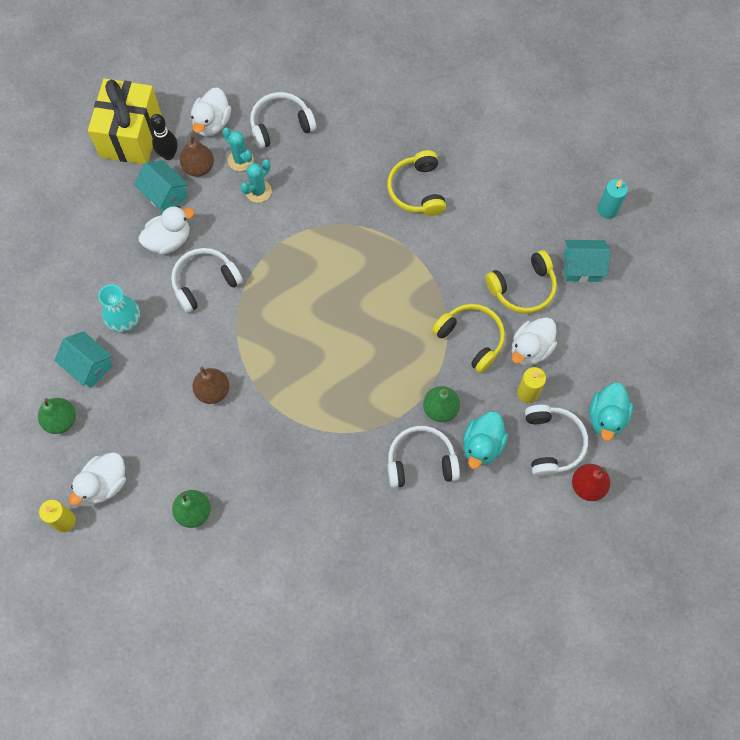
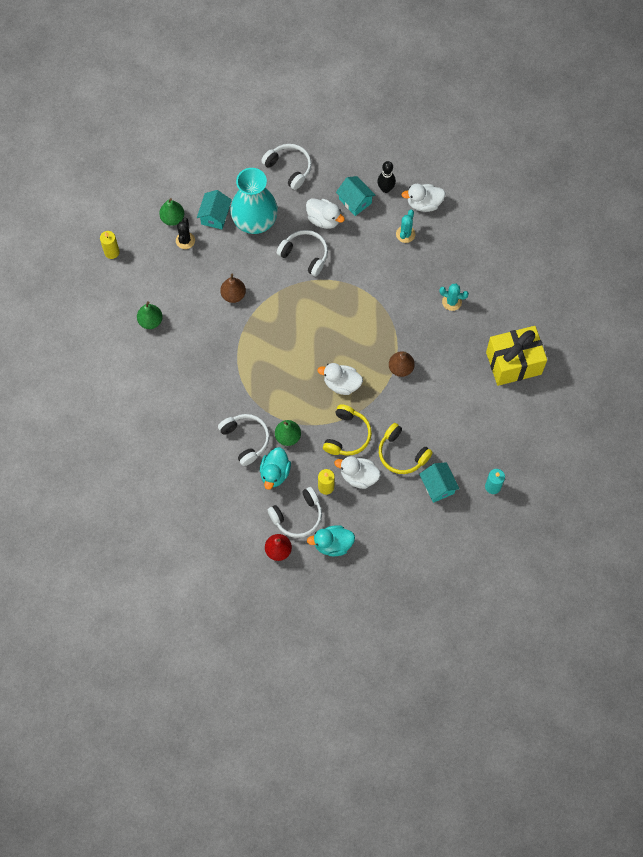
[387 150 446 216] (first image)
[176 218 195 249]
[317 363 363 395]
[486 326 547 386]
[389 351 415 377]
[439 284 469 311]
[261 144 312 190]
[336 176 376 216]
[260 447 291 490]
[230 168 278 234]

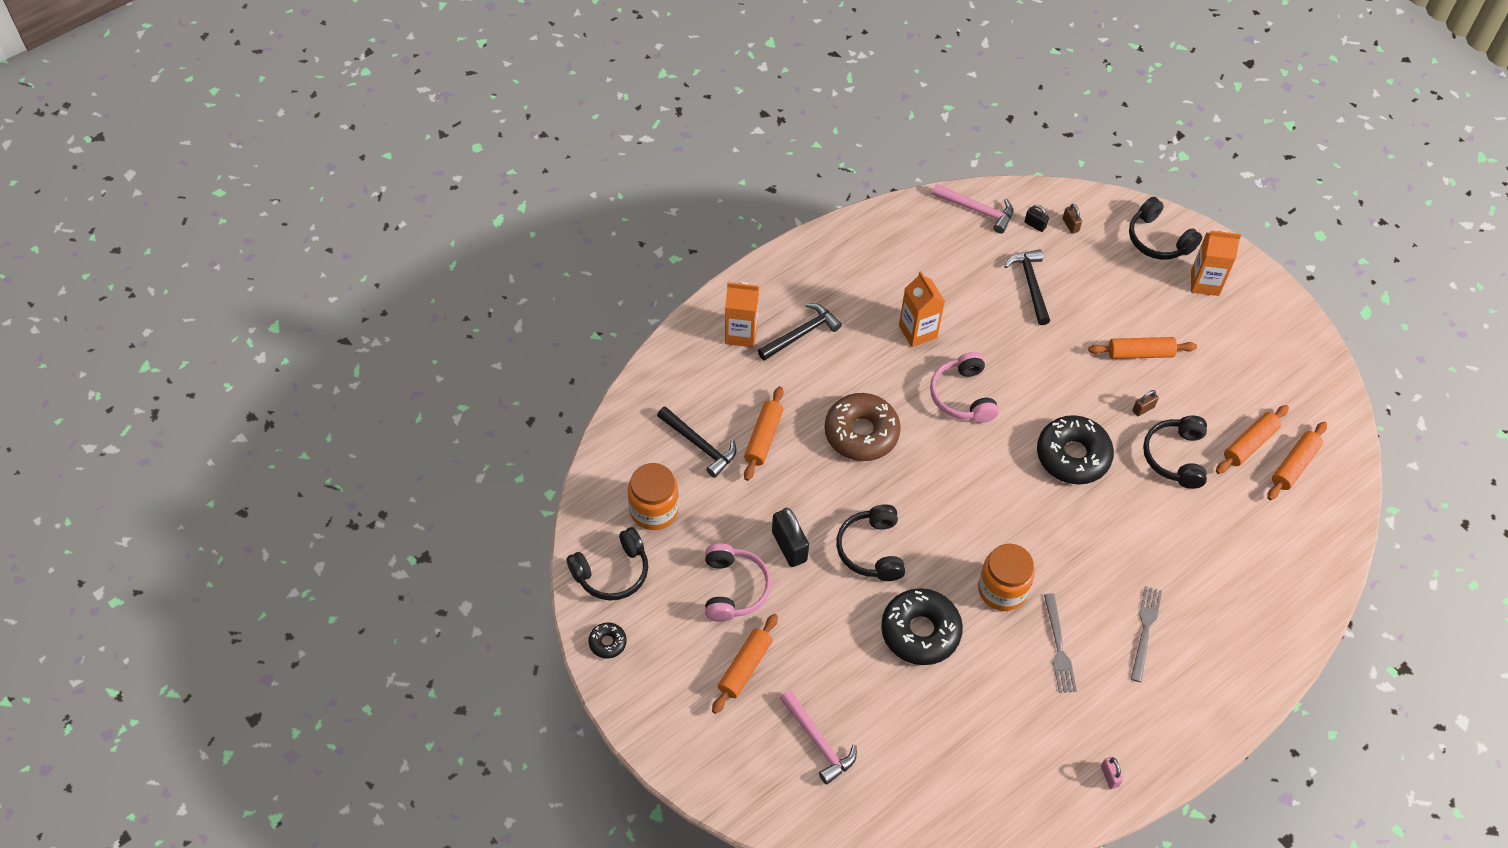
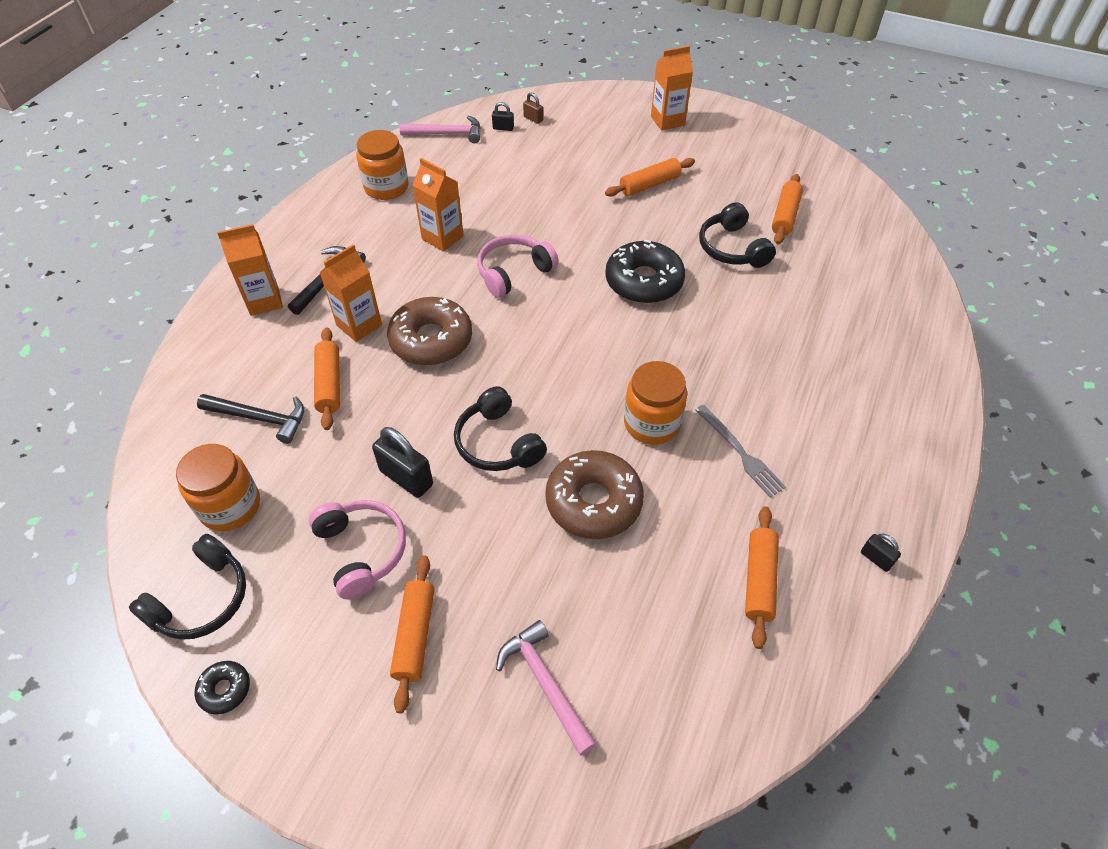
[1004 249 1050 325] (first image)
[1129 197 1202 260] (first image)
[1131 586 1162 682] (first image)
[1132 390 1159 416] (first image)
[319 244 382 342]
[356 130 409 200]
[745 506 779 649]
[545 450 644 539]
[861 534 901 572]
[496 620 597 756]
[477 235 559 298]

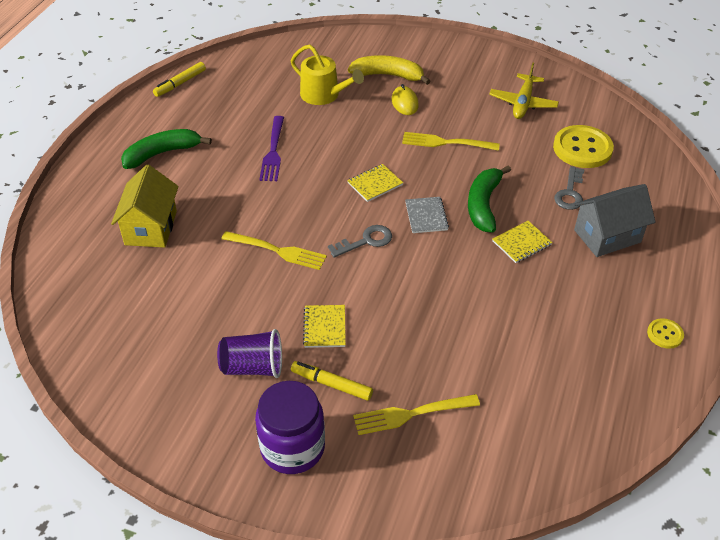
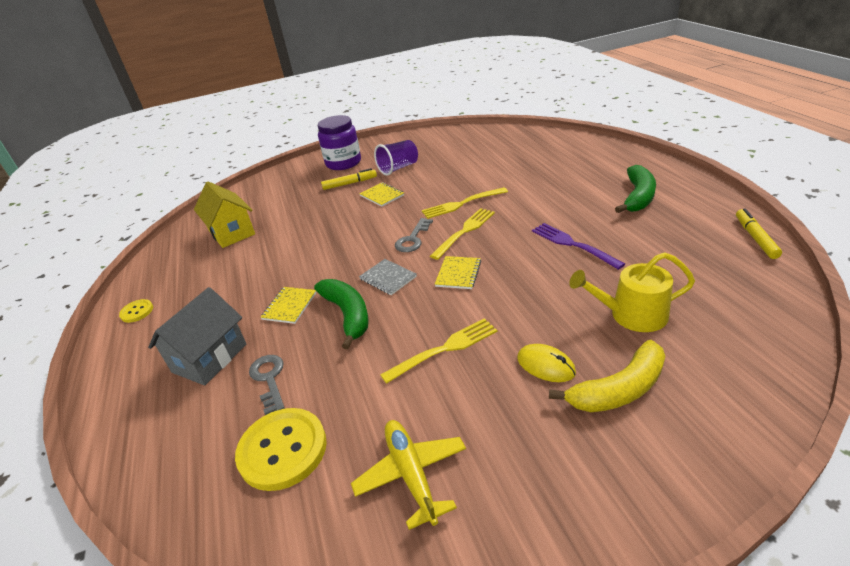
[194 181 255 248]
[430 208 495 260]

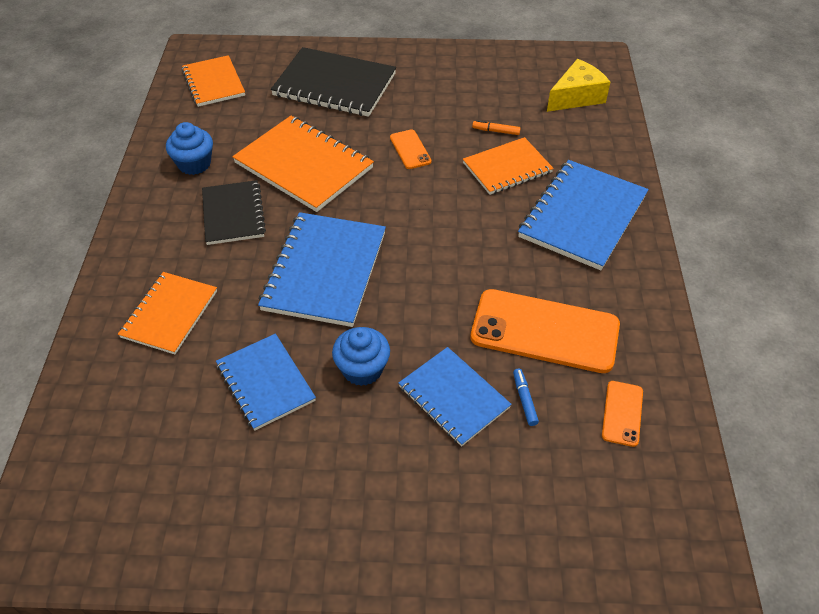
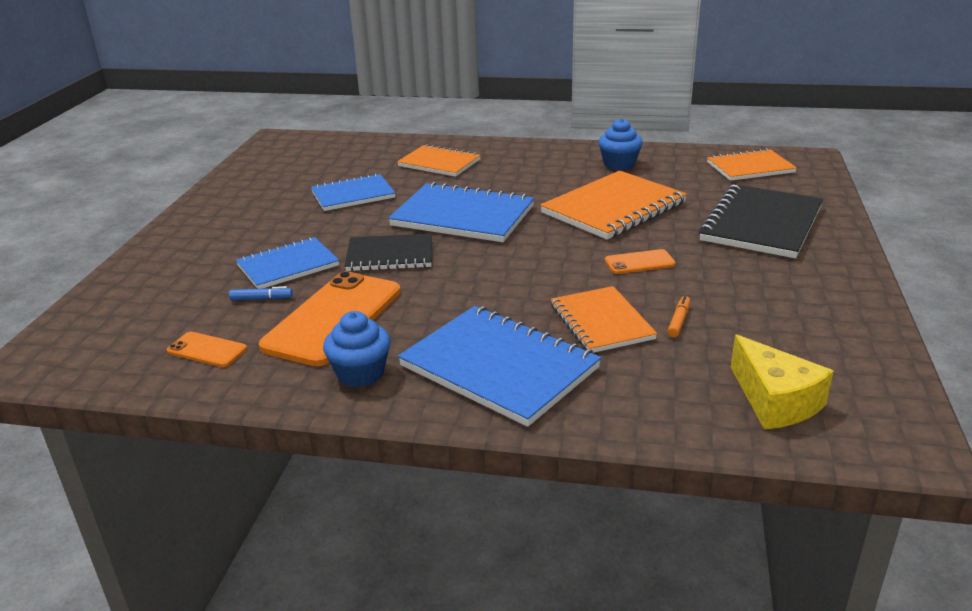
[345 233 432 272]
[323 311 391 387]

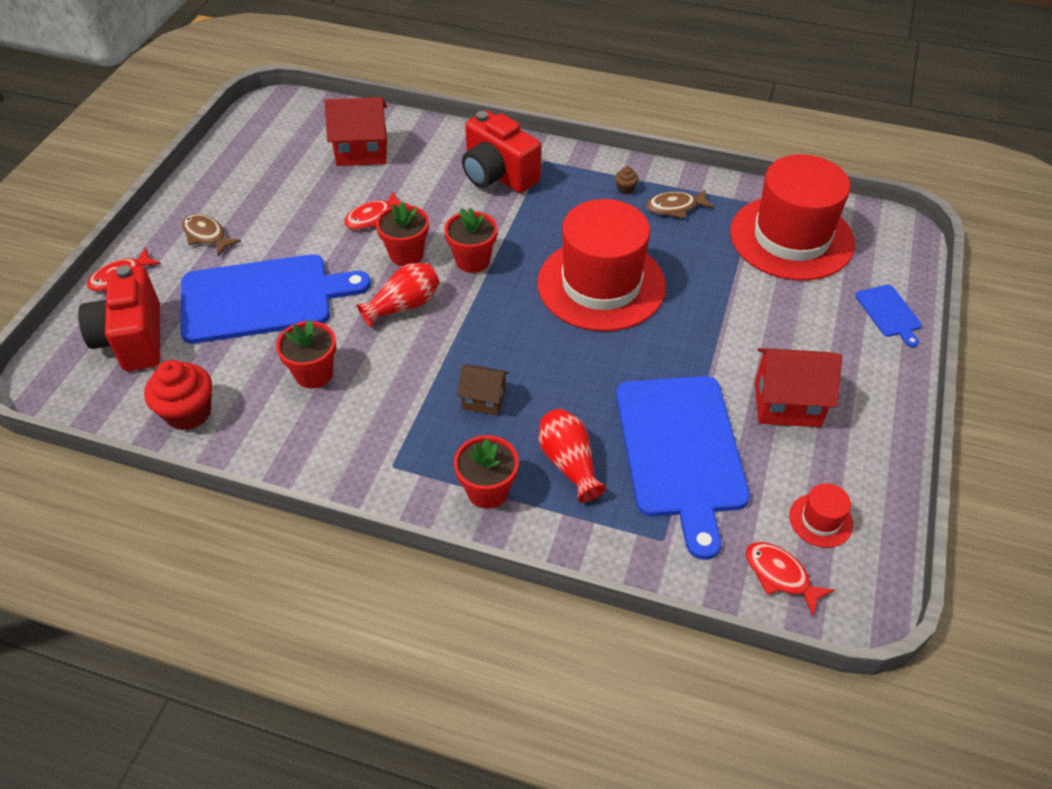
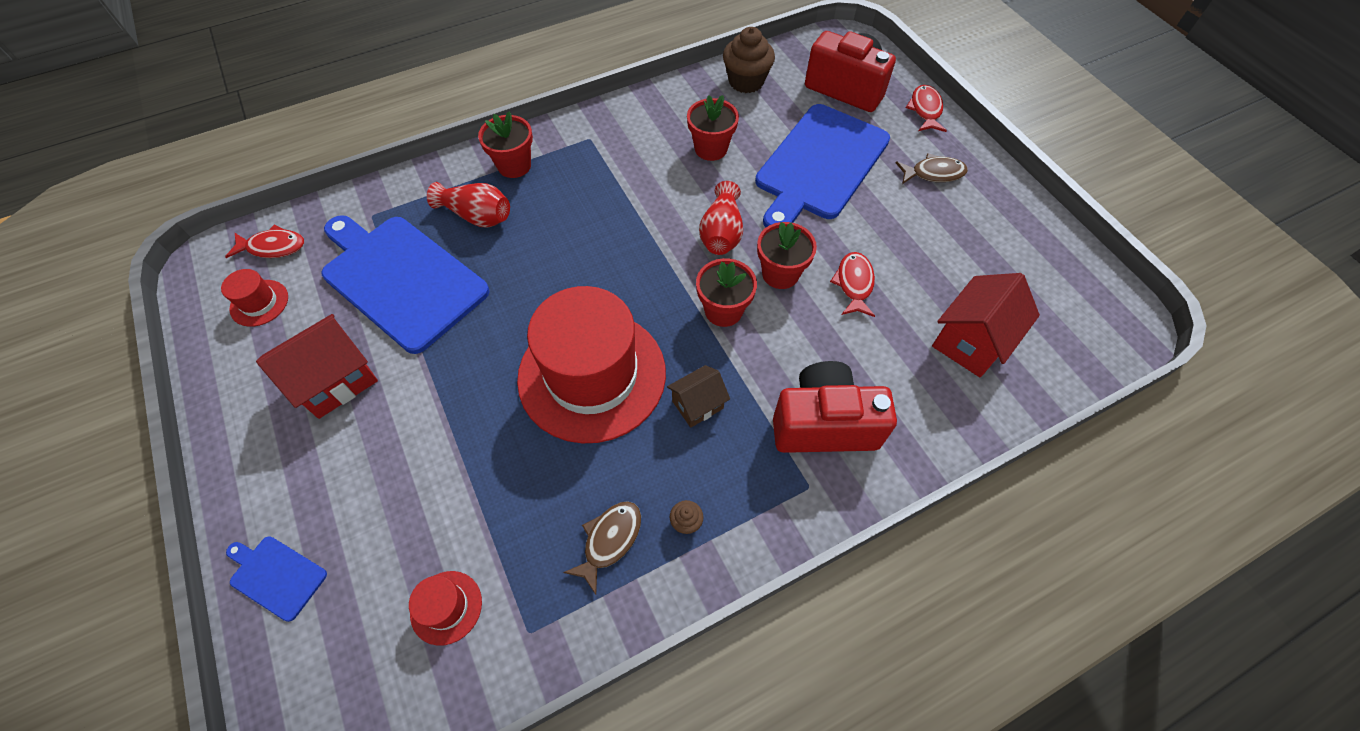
[667 365 730 428]
[723 27 775 93]
[409 571 482 646]

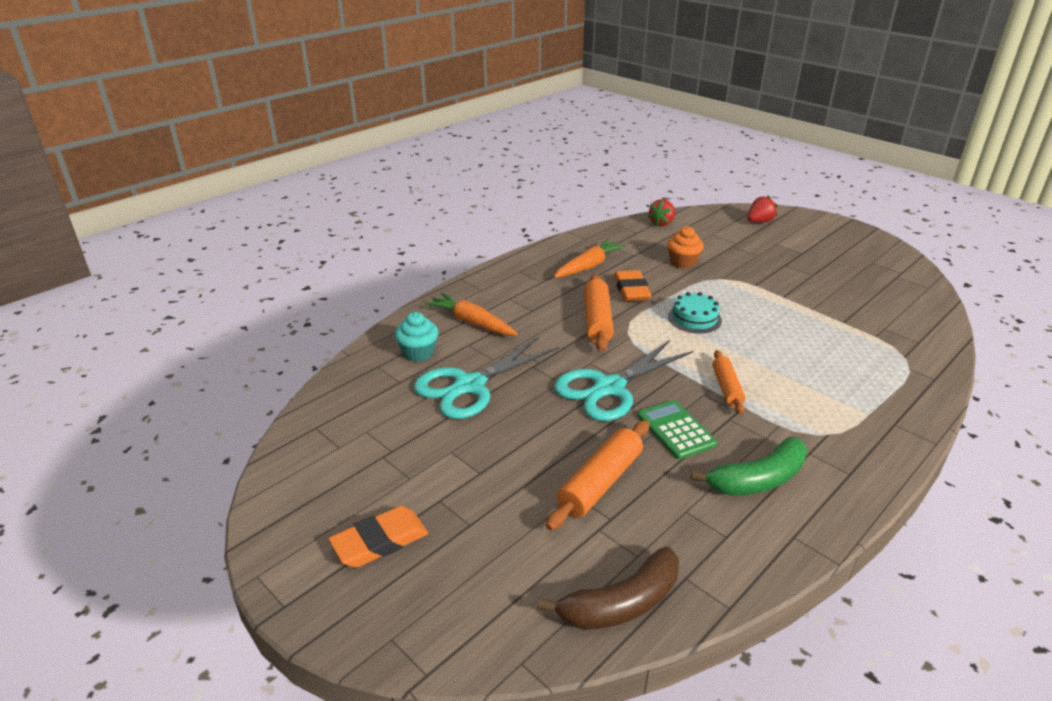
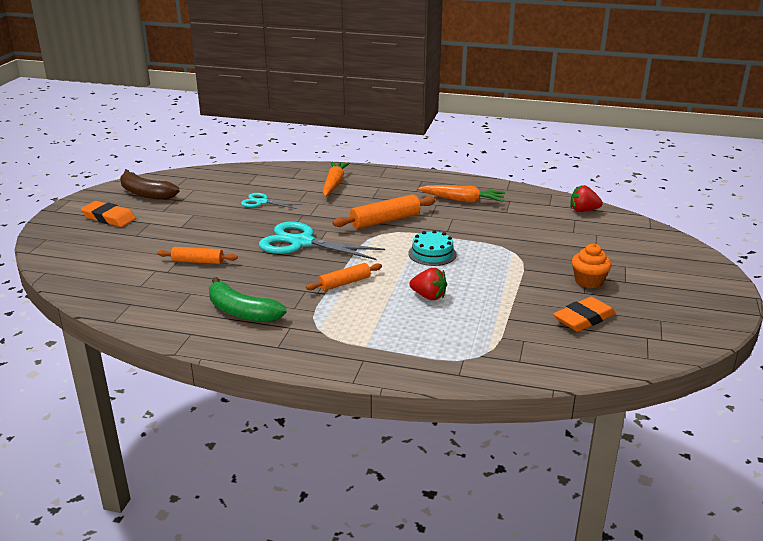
[395 312 439 362] (first image)
[638 400 717 459] (first image)
[120 170 179 200]
[553 297 616 332]
[572 243 612 288]
[409 268 447 300]
[241 193 302 209]
[157 247 238 264]

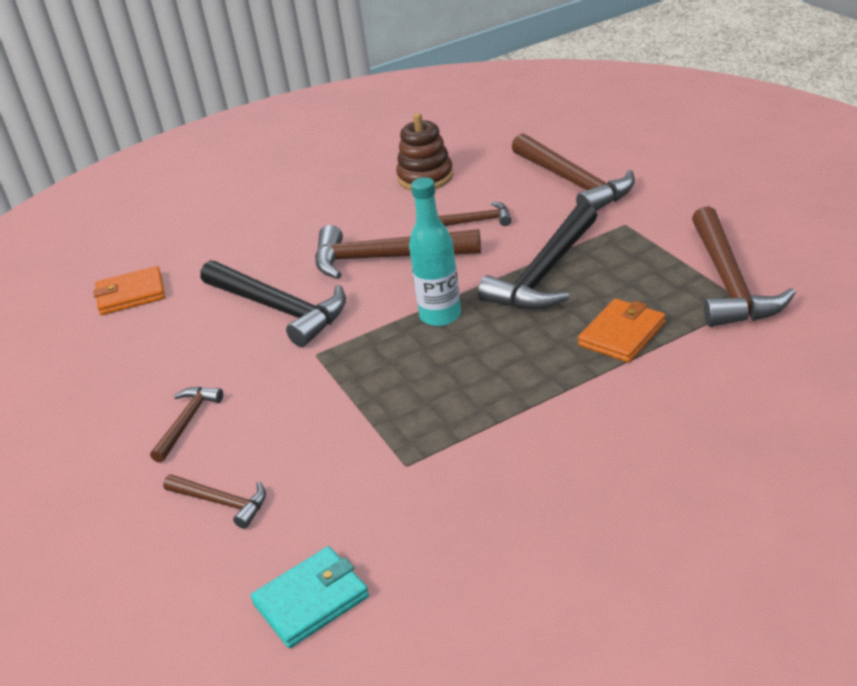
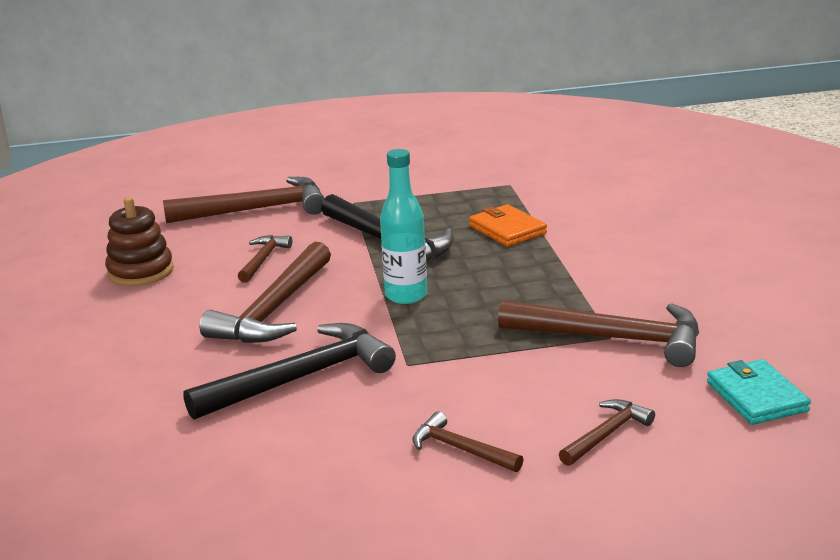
[93 266 165 315] (first image)
[498 300 699 367]

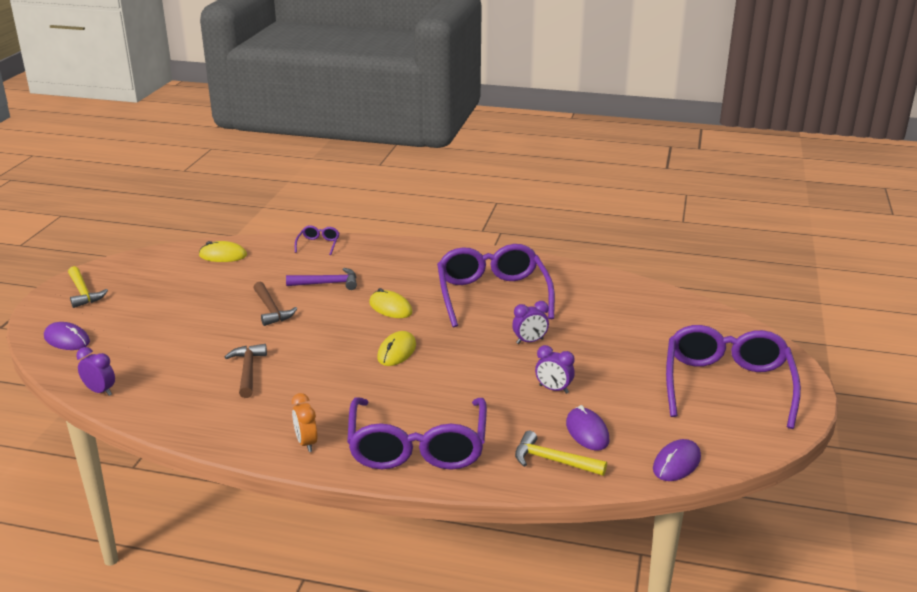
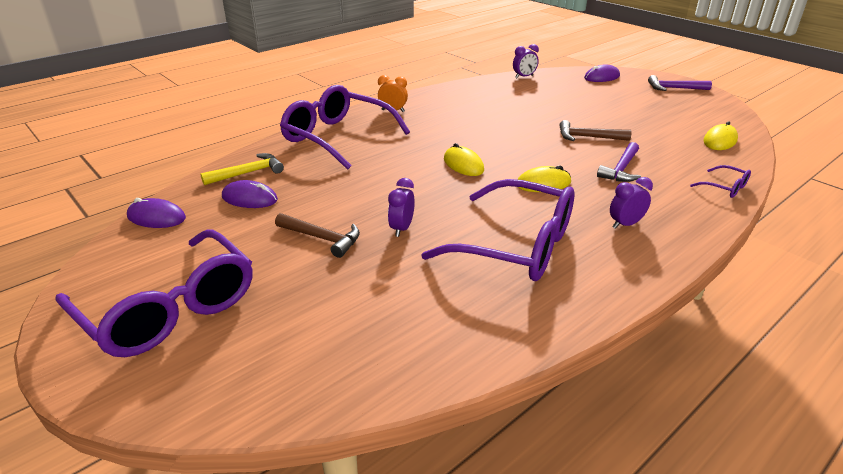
[275 213 360 258]
[610 177 653 229]
[648 75 712 91]
[127 198 186 228]

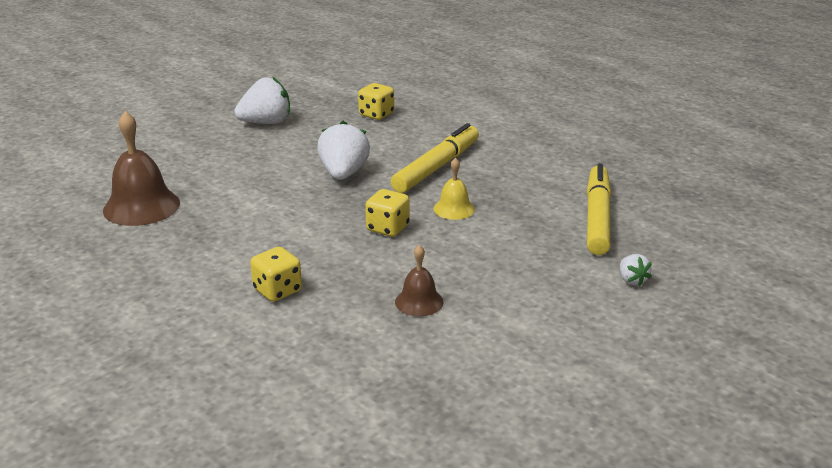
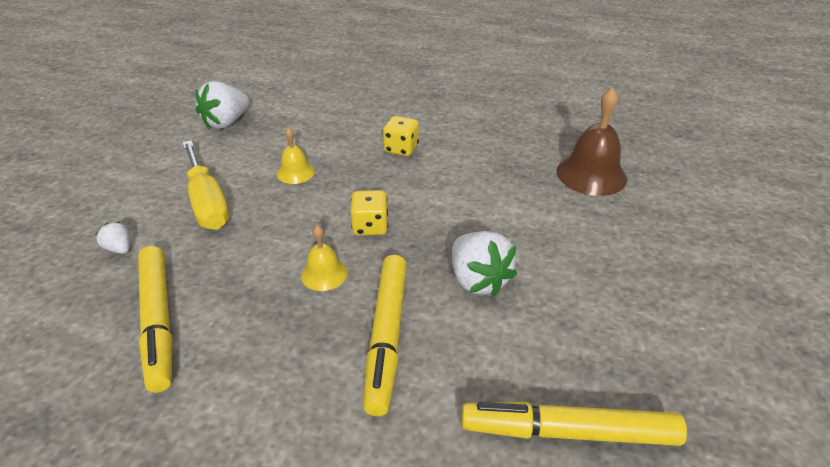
[182 140 229 230]
[195 81 249 129]
[461 402 687 446]
[277 127 315 184]

